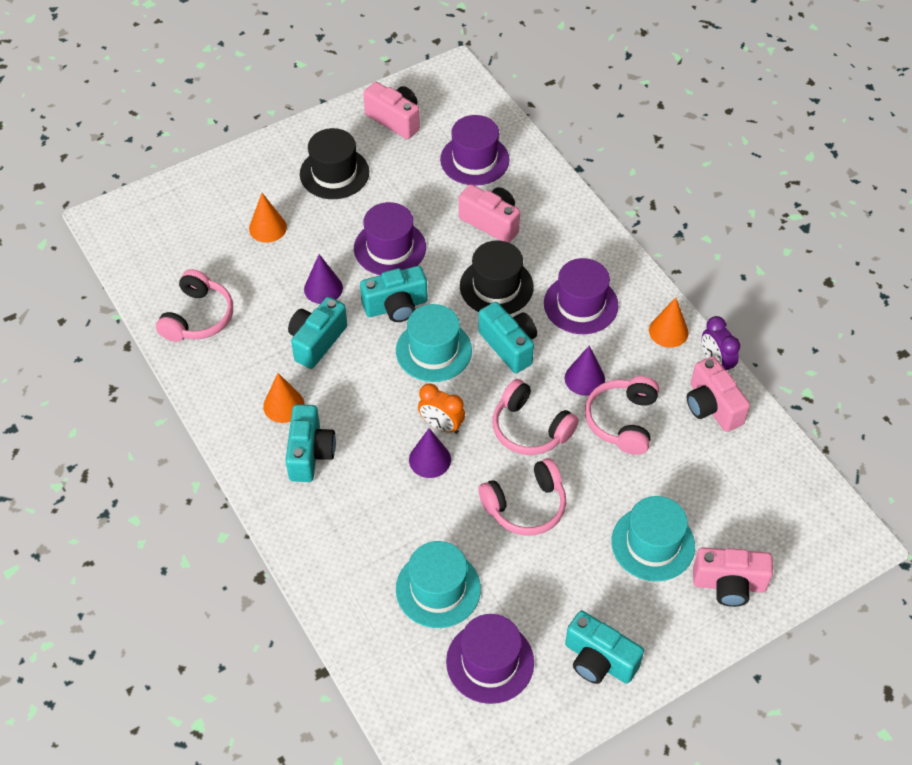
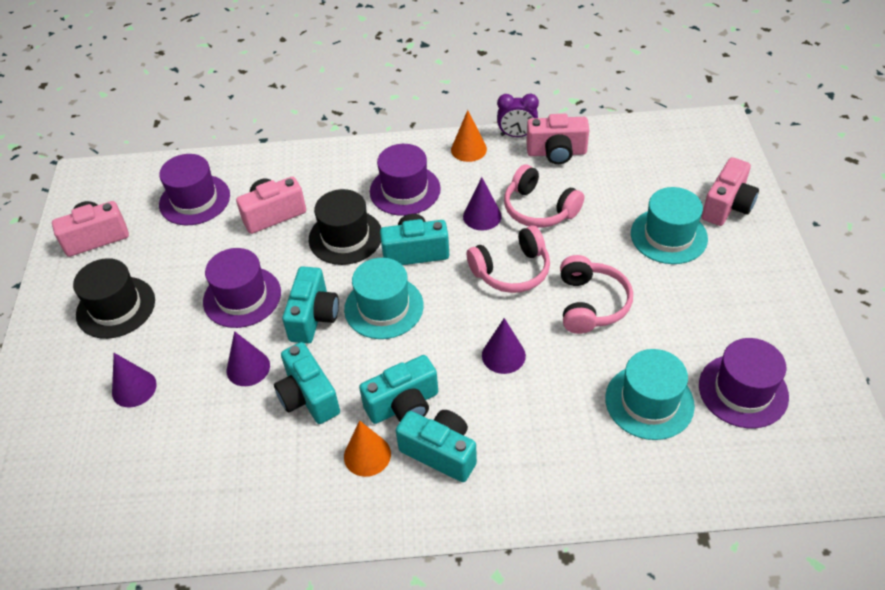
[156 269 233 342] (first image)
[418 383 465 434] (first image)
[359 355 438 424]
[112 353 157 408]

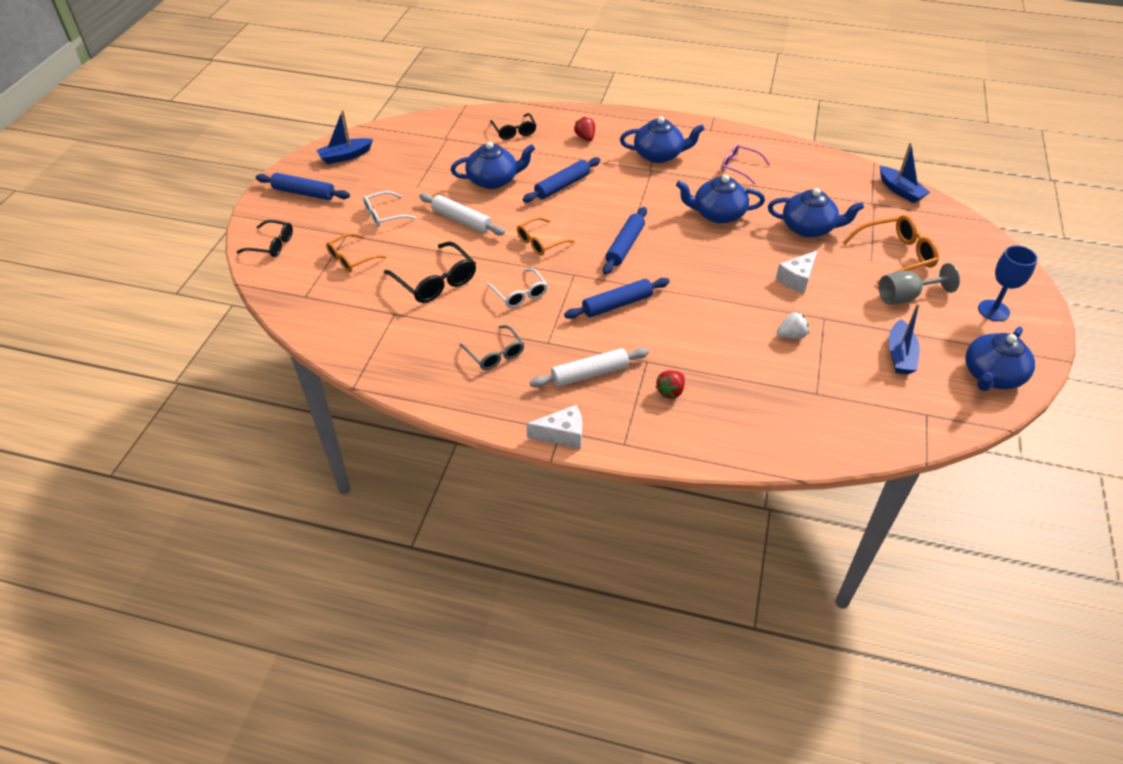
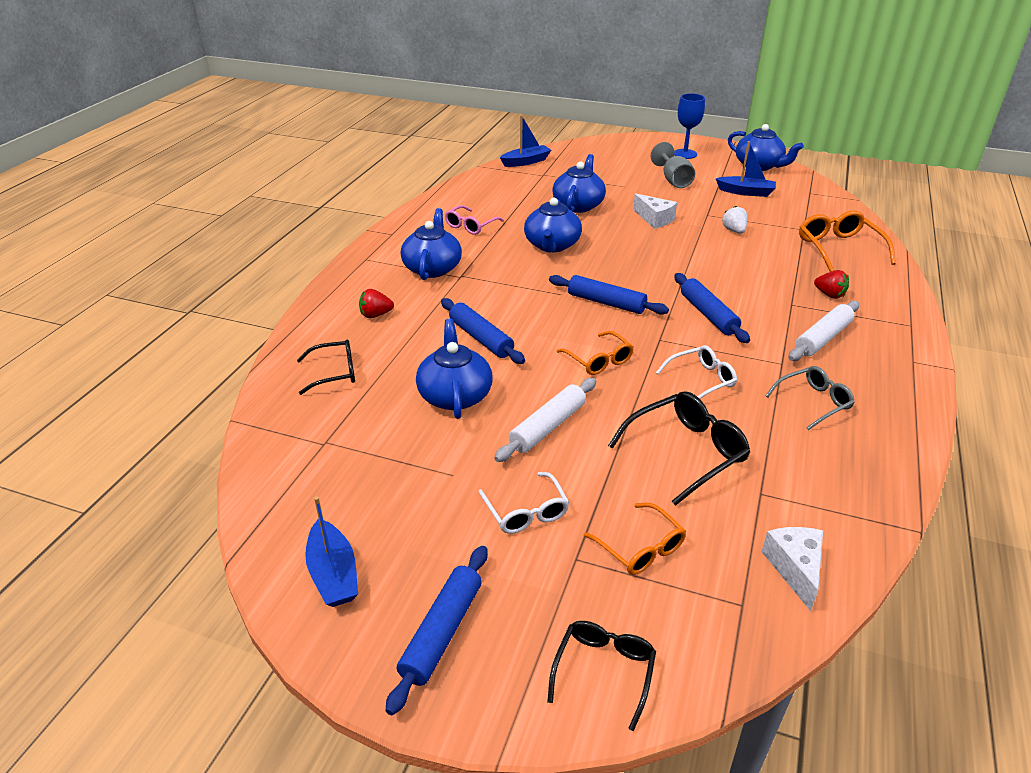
[761 527 823 611]
[799 210 896 272]
[789 301 859 361]

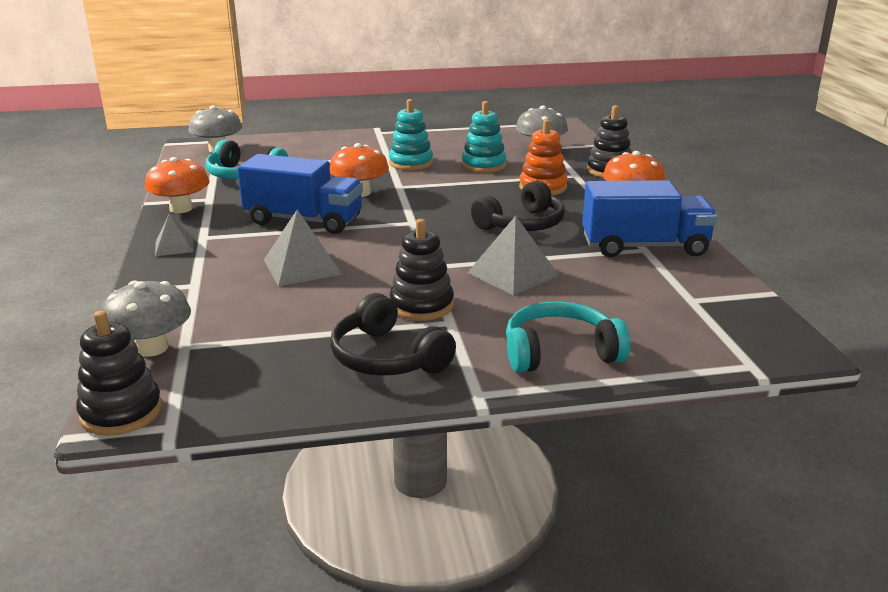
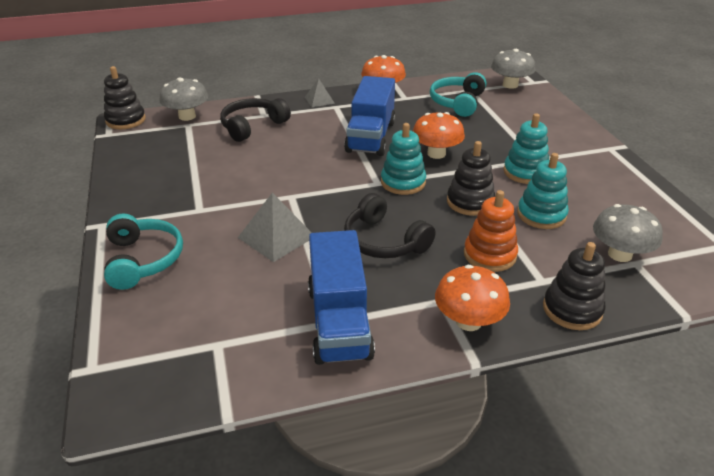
[264 210 342 286] (first image)
[381 123 426 195]
[220 98 291 142]
[447 141 495 216]

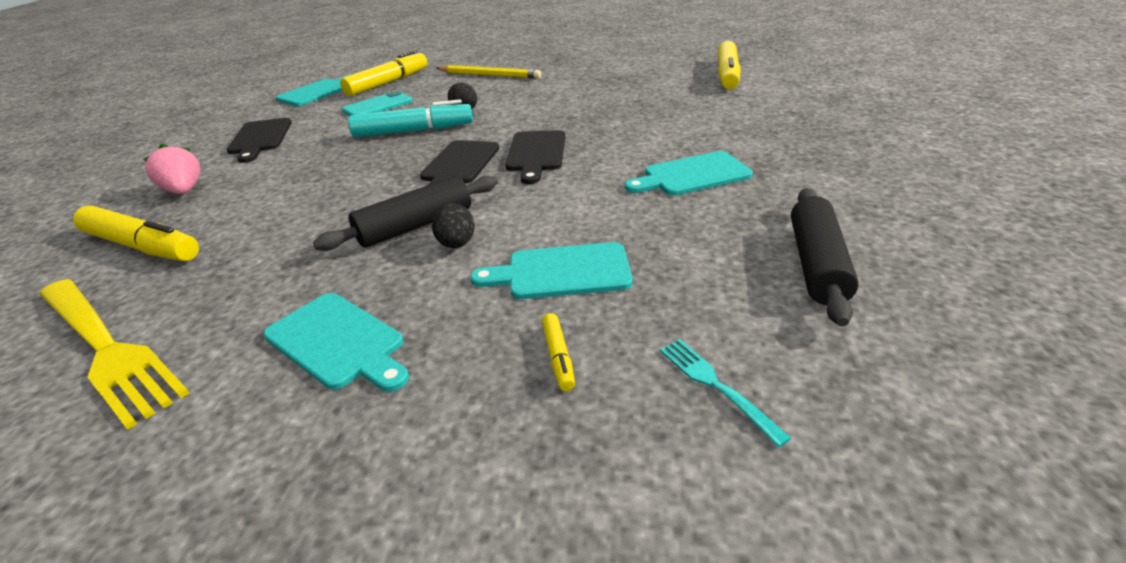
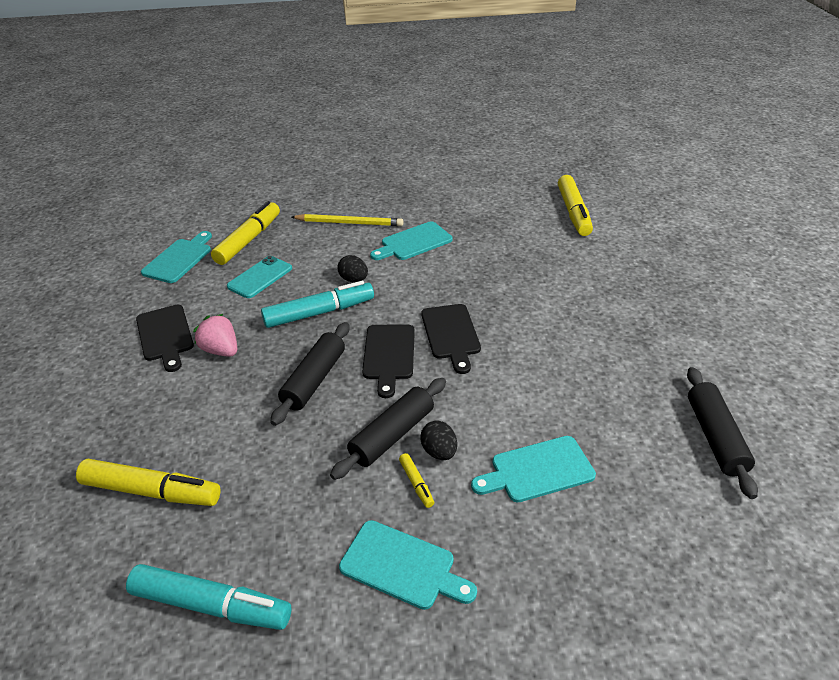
[660 339 791 447] (first image)
[270 322 349 426]
[193 314 237 357]
[399 453 434 508]
[370 221 453 260]
[126 564 291 630]

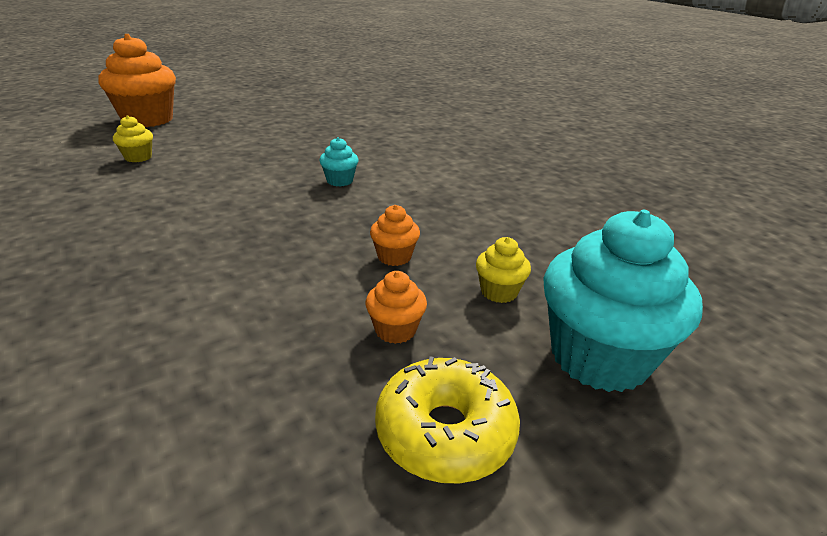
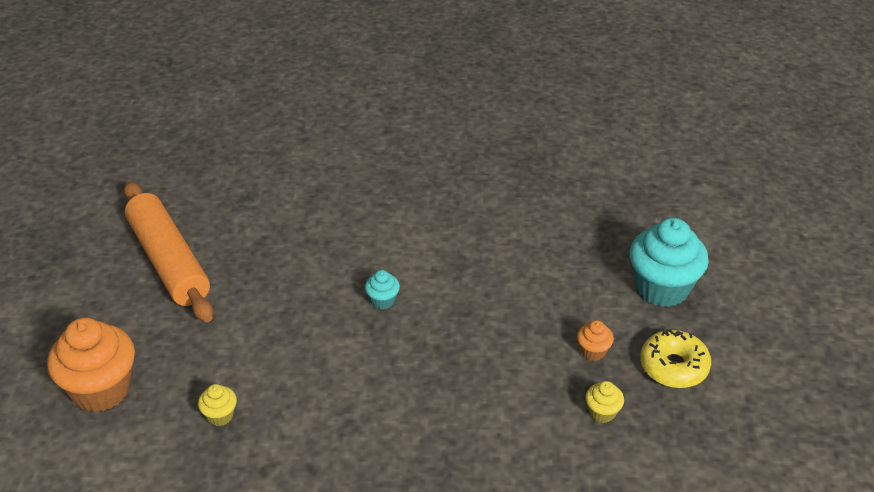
[370 205 420 266] (first image)
[124 182 213 322]
[585 381 624 423]

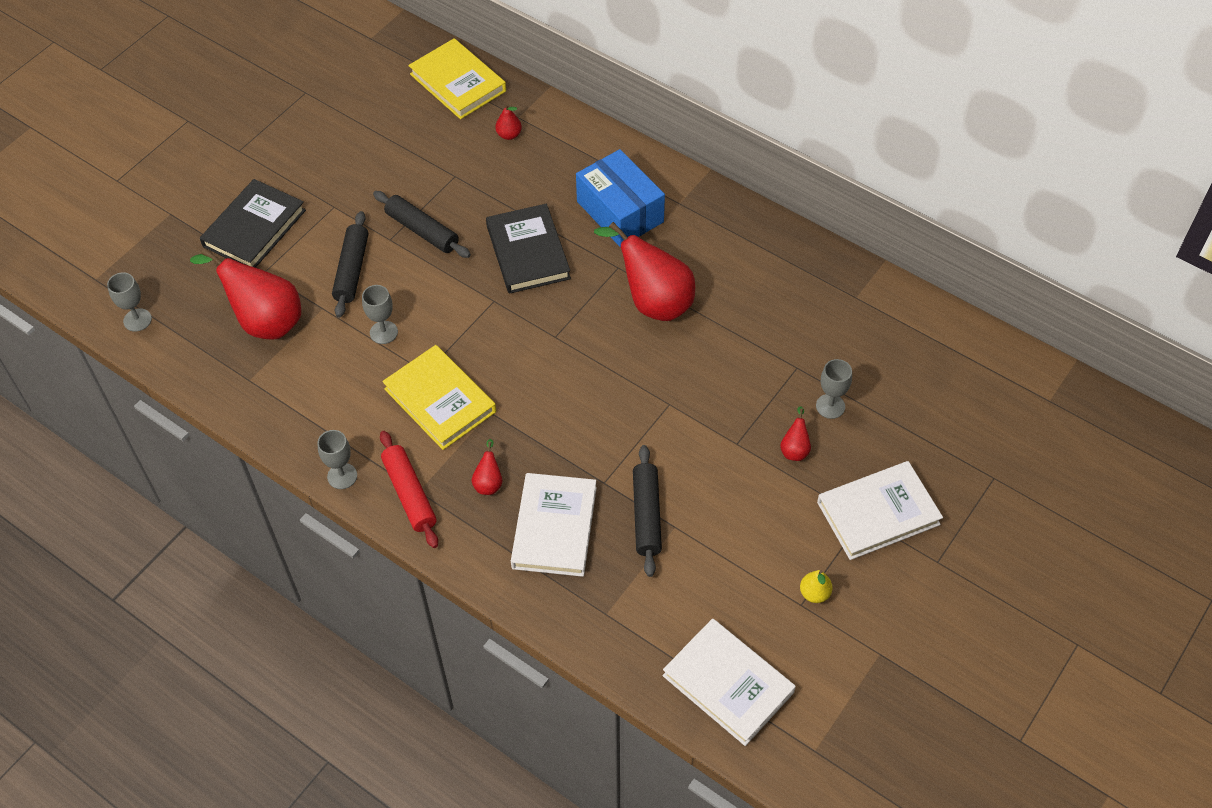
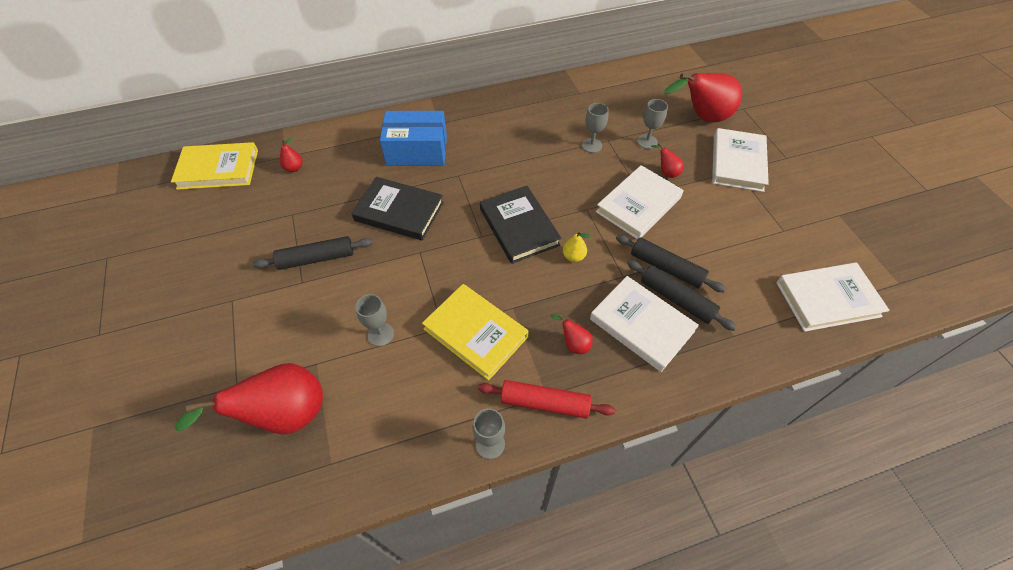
[596 165 684 239]
[582 103 609 153]
[480 186 562 264]
[627 260 736 331]
[664 73 742 122]
[563 231 591 262]
[422 284 529 380]

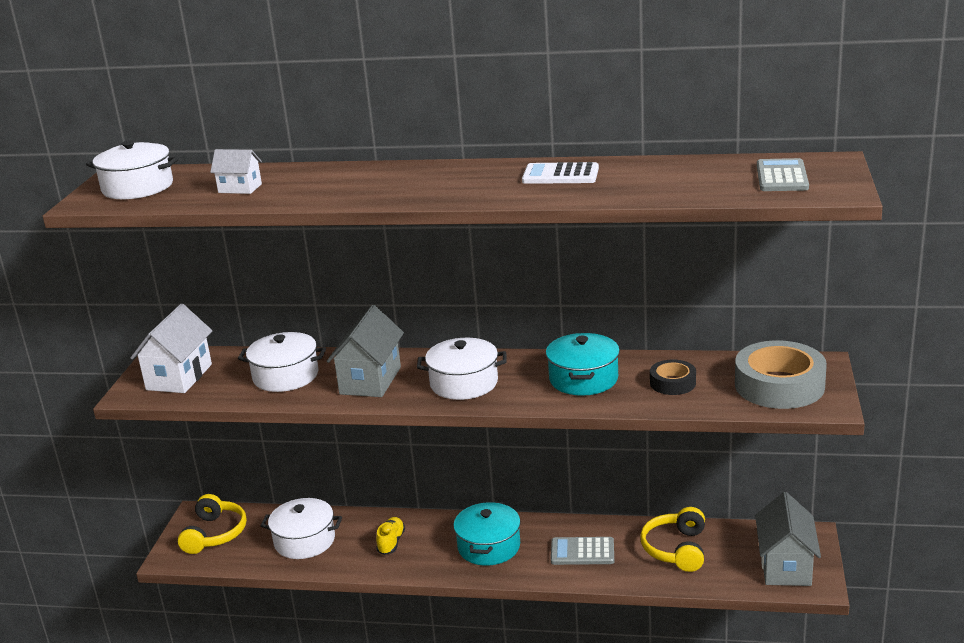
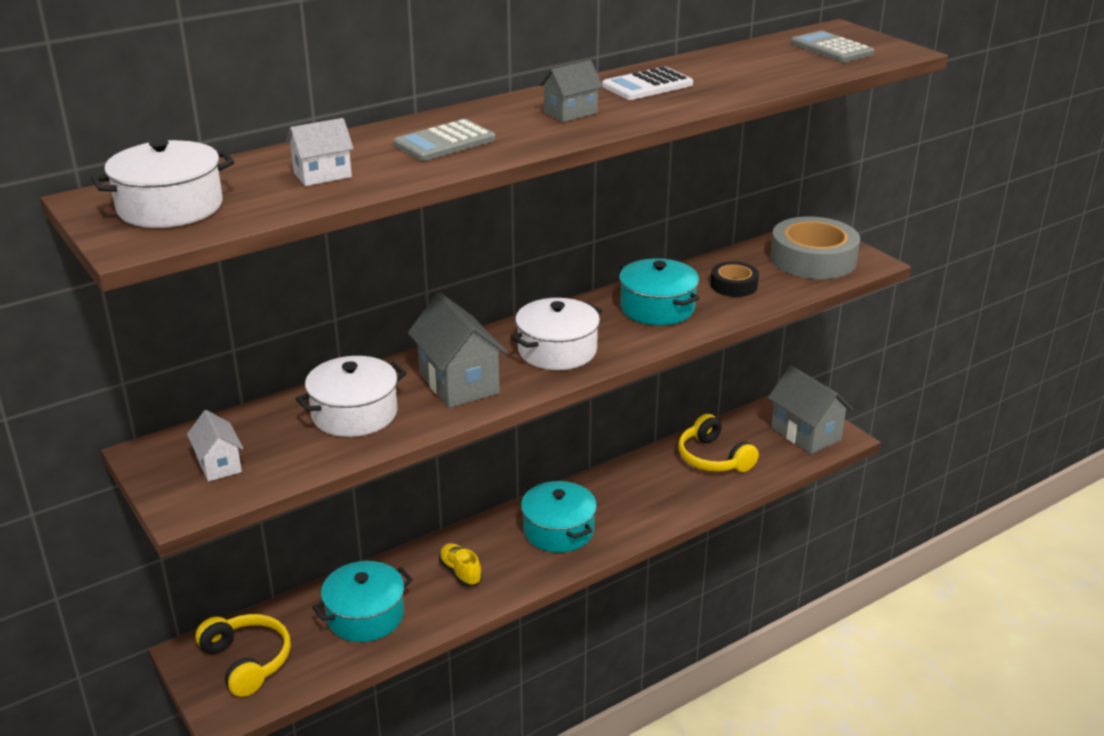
[539 60 603 122]
[393 119 496 161]
[312 561 413 642]
[187 410 243 482]

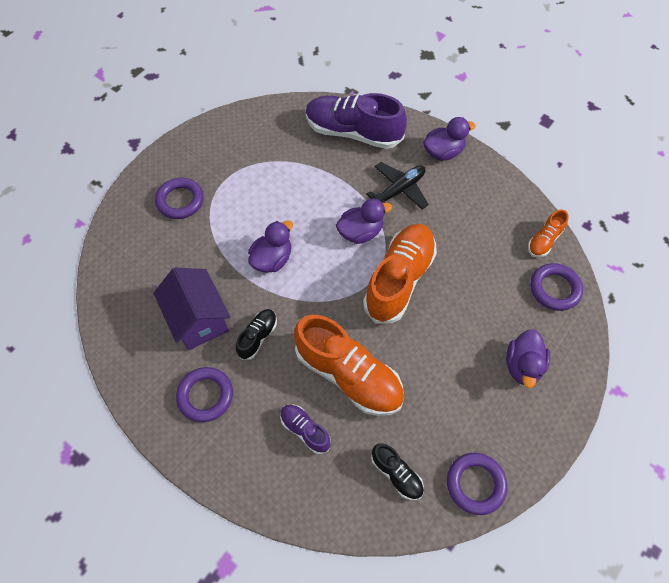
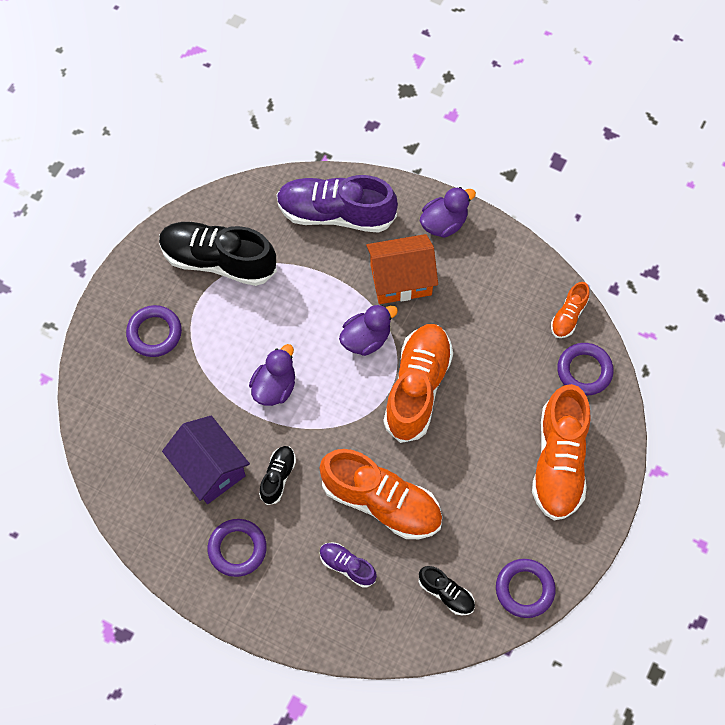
[159 222 277 286]
[366 234 438 304]
[532 384 591 520]

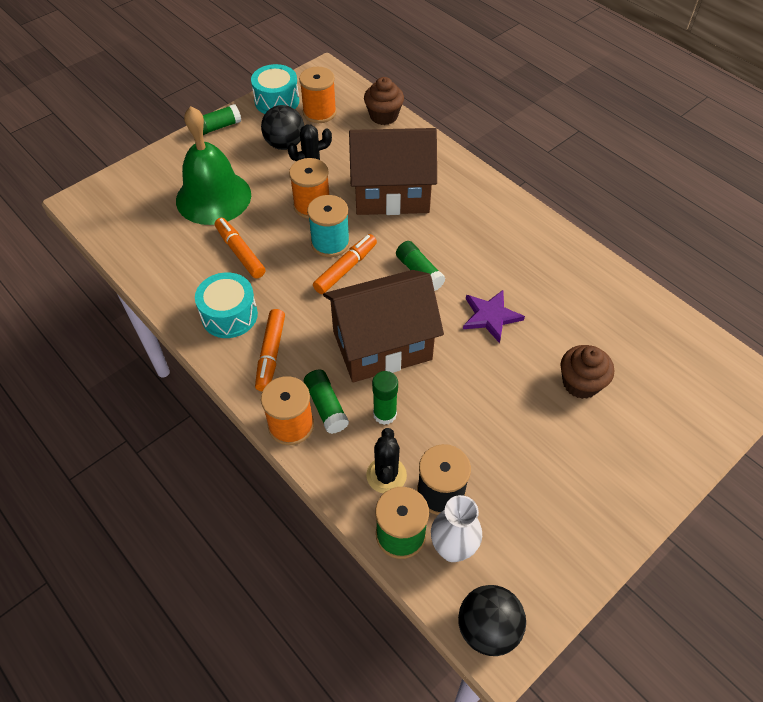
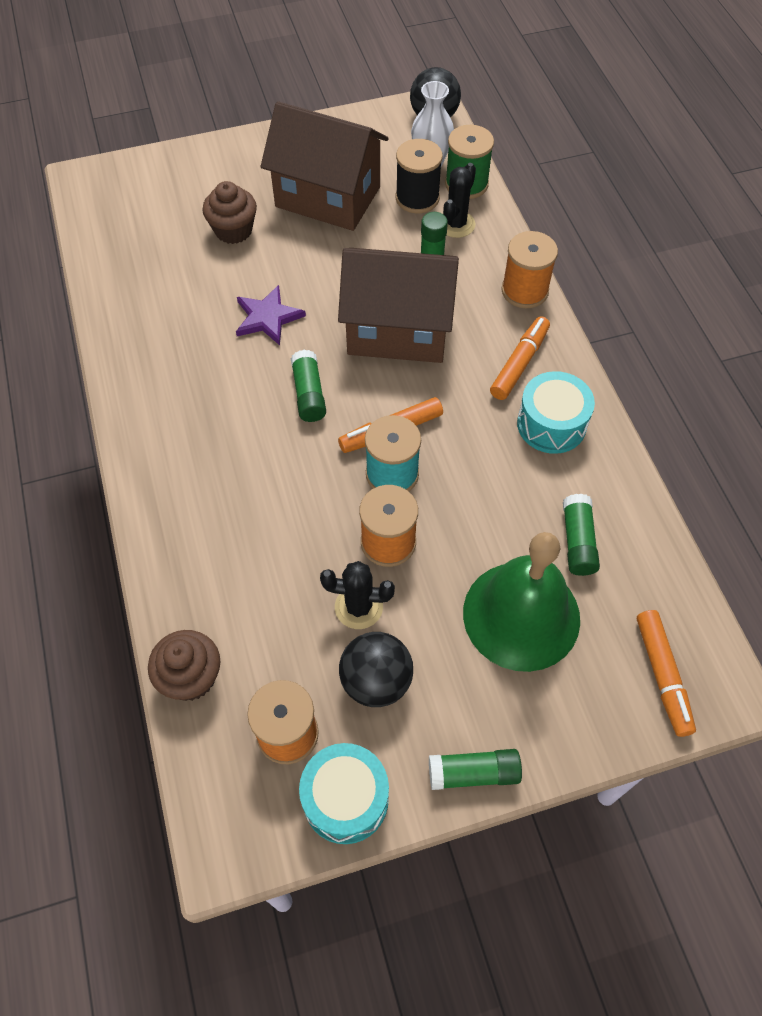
[637 610 696 737]
[563 494 600 576]
[261 101 388 231]

